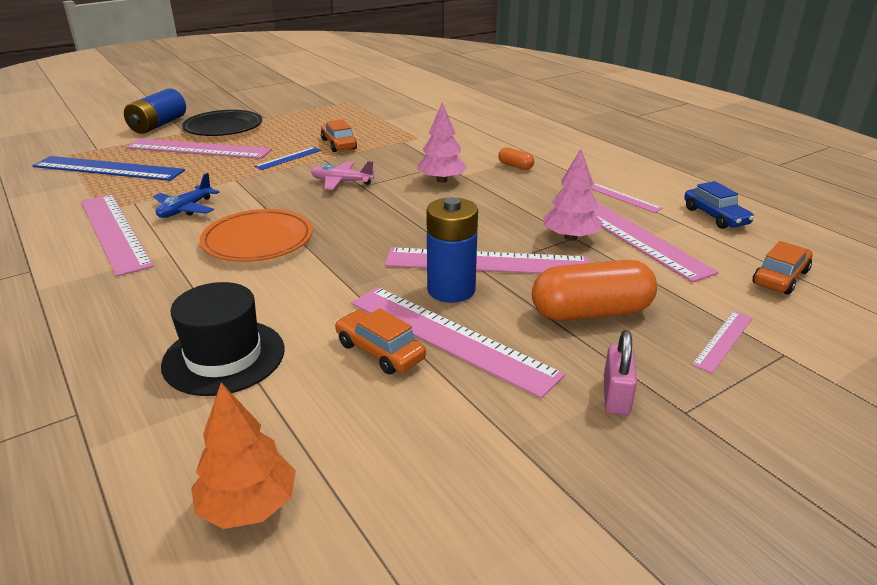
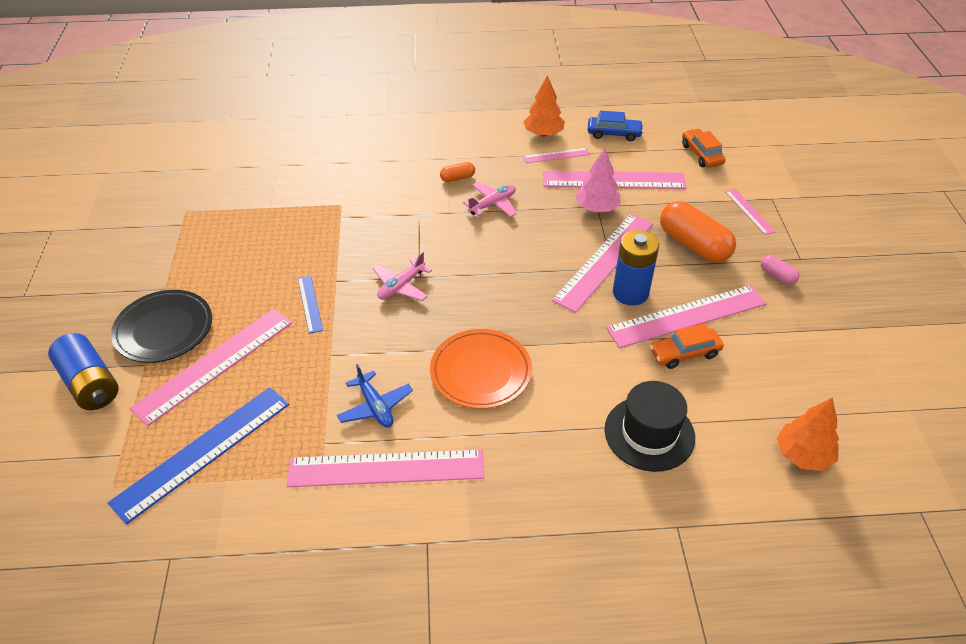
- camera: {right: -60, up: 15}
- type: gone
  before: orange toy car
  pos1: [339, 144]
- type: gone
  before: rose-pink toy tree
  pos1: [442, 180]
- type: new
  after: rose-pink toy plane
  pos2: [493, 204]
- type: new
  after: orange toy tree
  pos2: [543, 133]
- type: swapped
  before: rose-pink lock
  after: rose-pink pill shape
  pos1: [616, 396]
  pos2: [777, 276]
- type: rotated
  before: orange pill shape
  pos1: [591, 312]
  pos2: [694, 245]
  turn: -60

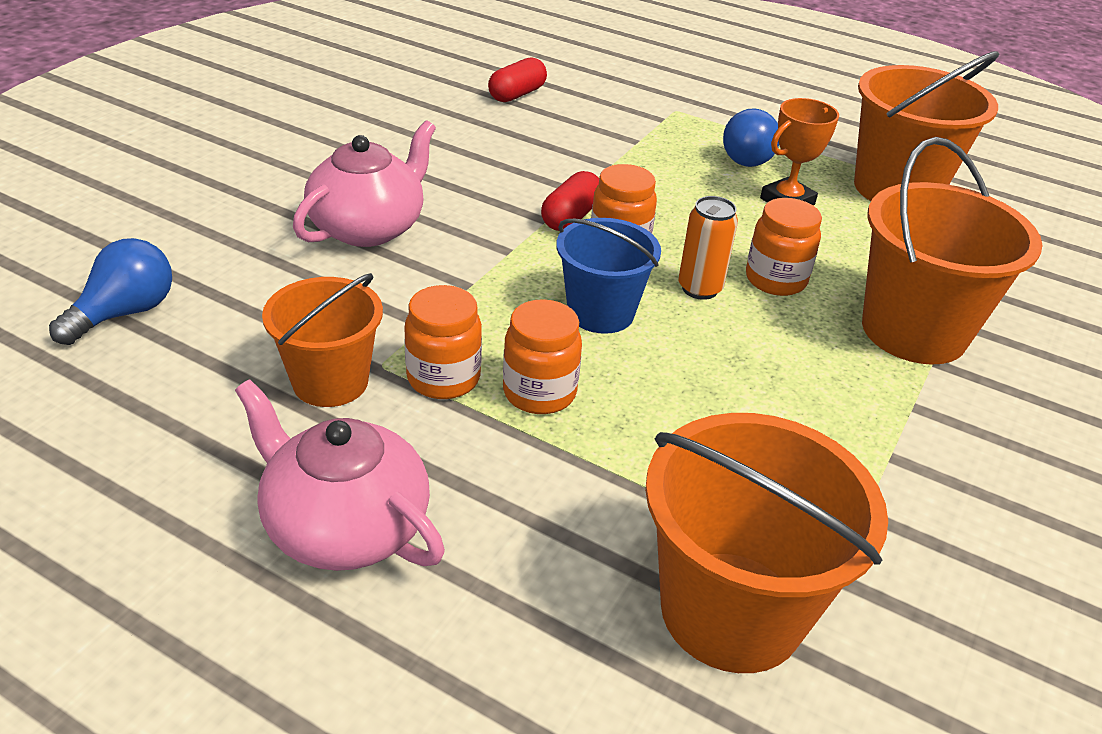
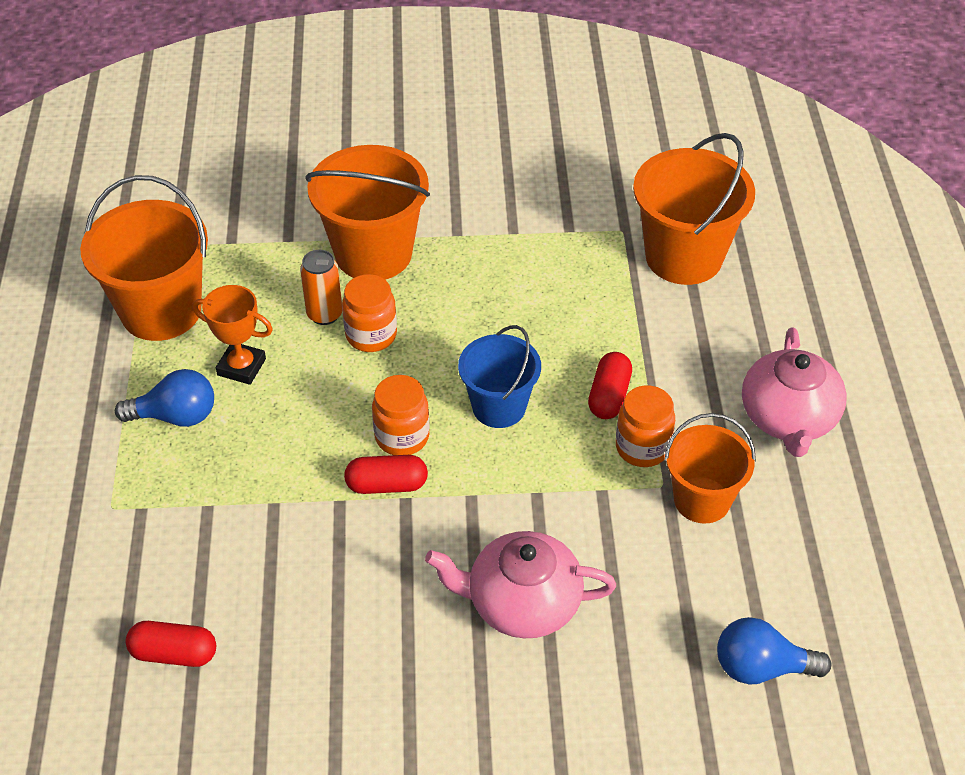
- camera: {right: -120, up: 10}
- type: shifted
  before: orange tin
  pos1: [700, 288]
  pos2: [324, 314]
- type: swapped
  before: orange jar
  after: scarlet pill shape
  pos1: [539, 393]
  pos2: [609, 396]

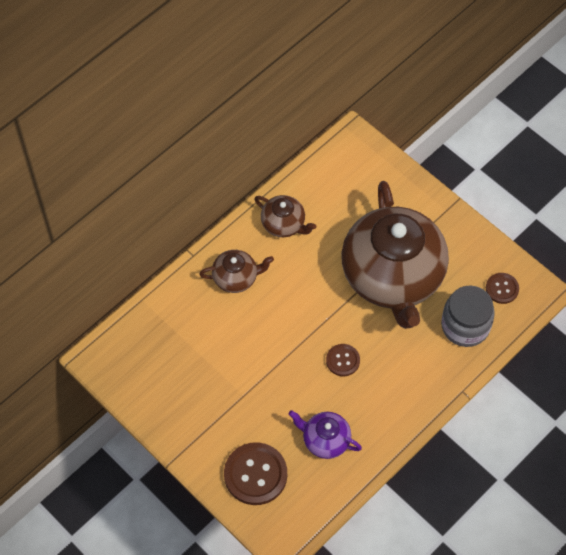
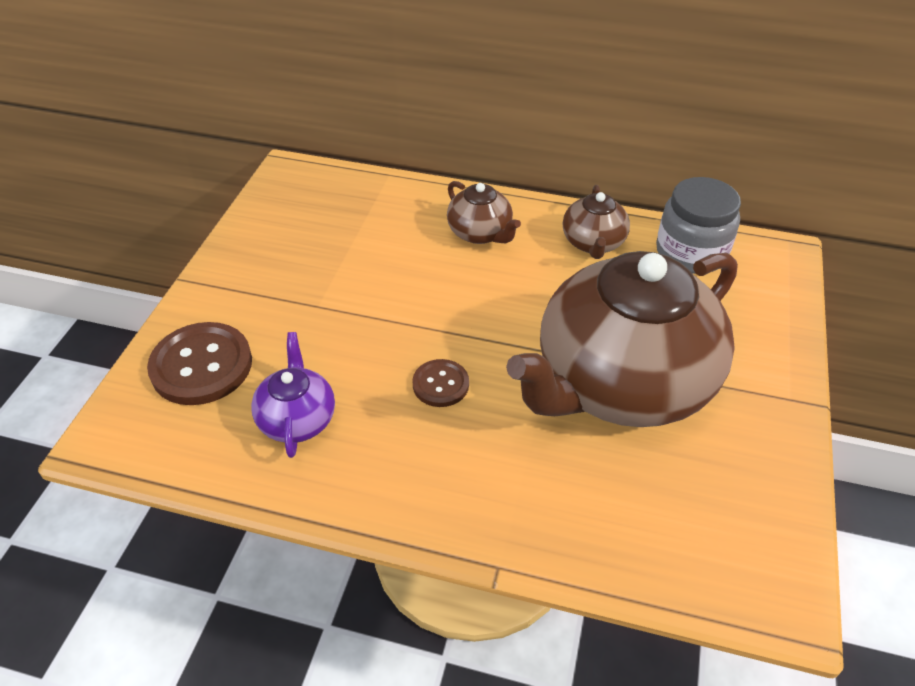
- camera: {right: 60, up: -15}
- type: gone
  before: russet sewing button
  pos1: [502, 289]
- type: shifted
  before: grey jar
  pos1: [465, 326]
  pos2: [691, 252]

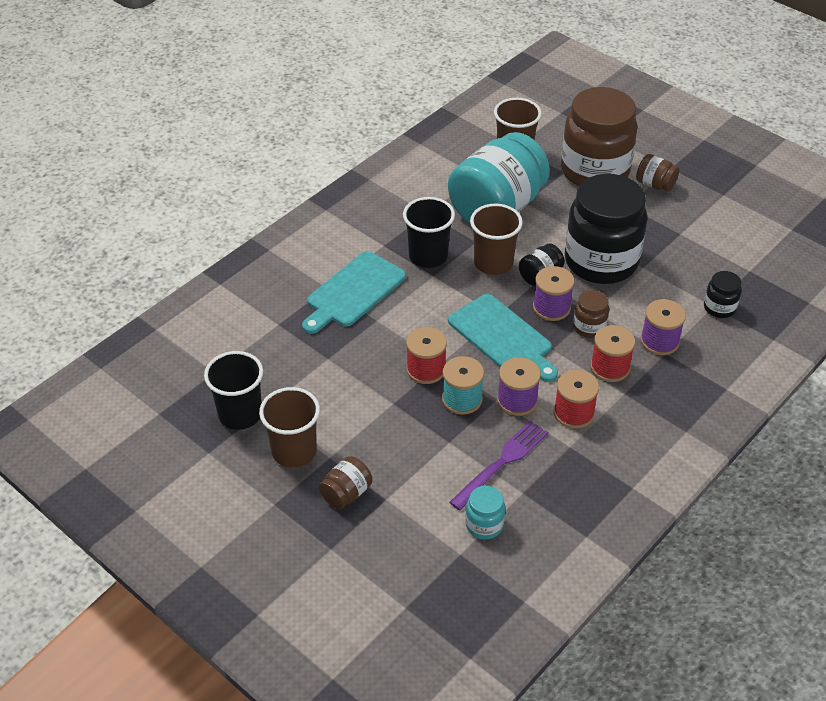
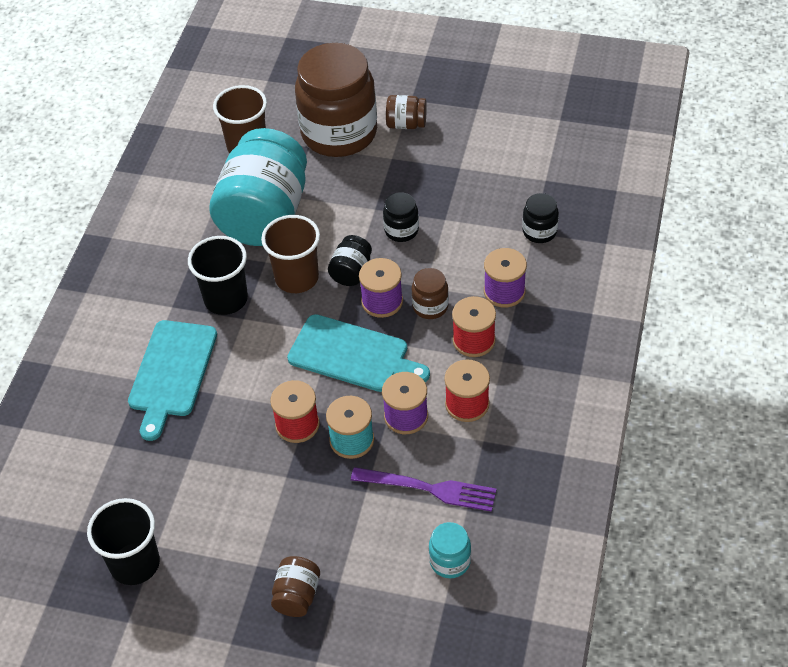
- camera: {right: -25, up: 5}
- type: gone
  before: russet tumbler
  pos1: [294, 451]
- type: rotated
  before: royal purple fork
  pos1: [501, 462]
  pos2: [429, 489]
  turn: 90
- type: scaled
  before: jet-black jar
  pos1: [601, 261]
  pos2: [401, 230]
  scale: 0.42

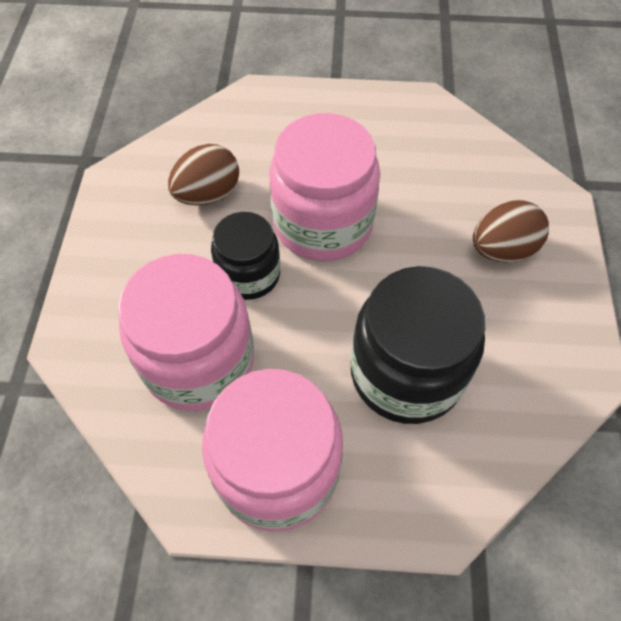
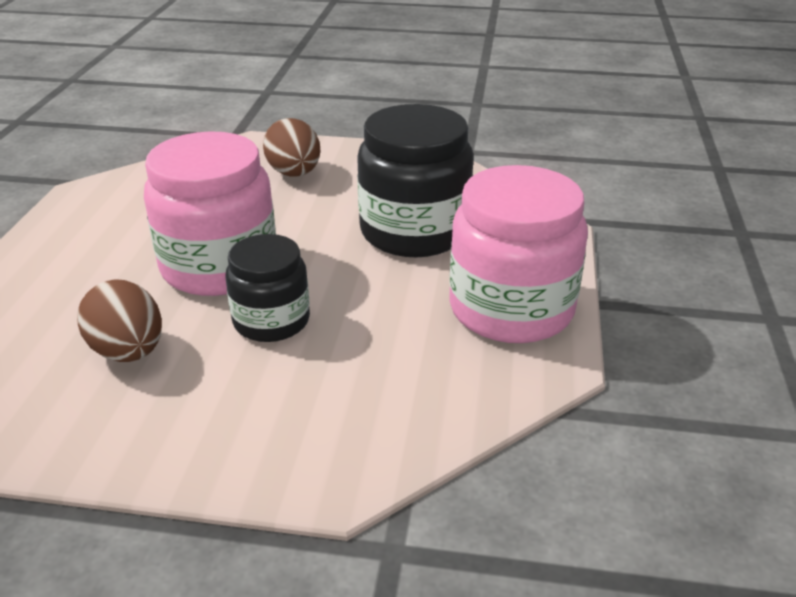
- camera: {right: -85, up: -25}
- type: gone
  before: rose-pink jar
  pos1: [198, 360]

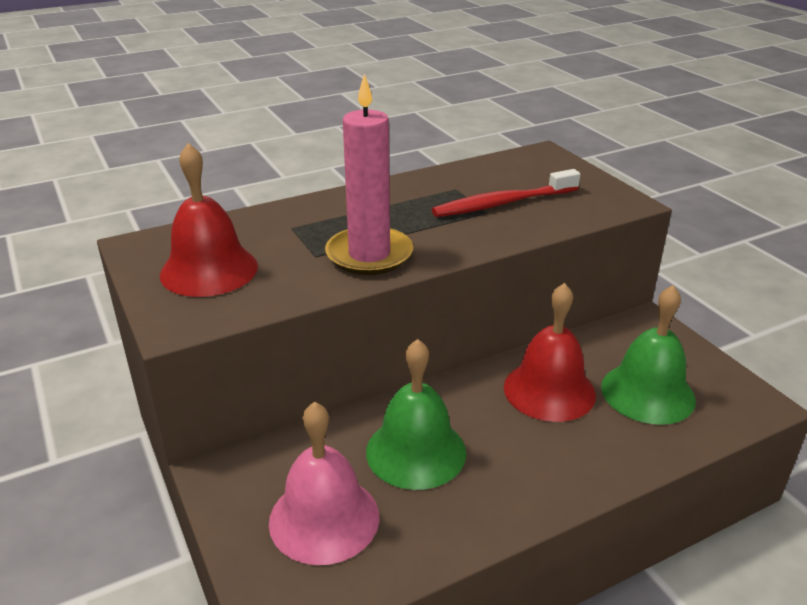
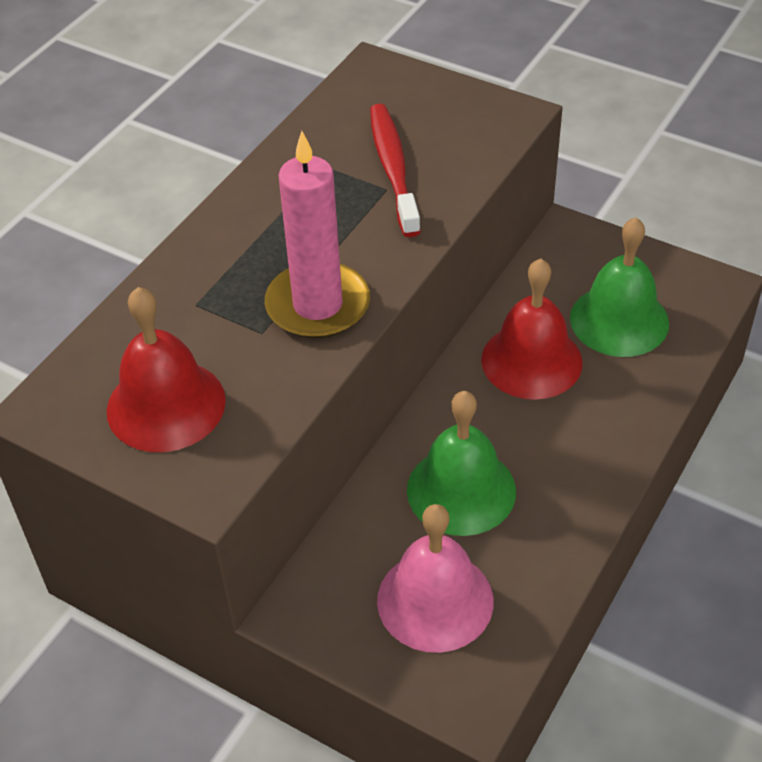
- camera: {right: -30, up: 15}
- type: rotated
  before: scarlet dental brush
  pos1: [503, 203]
  pos2: [393, 169]
  turn: 135

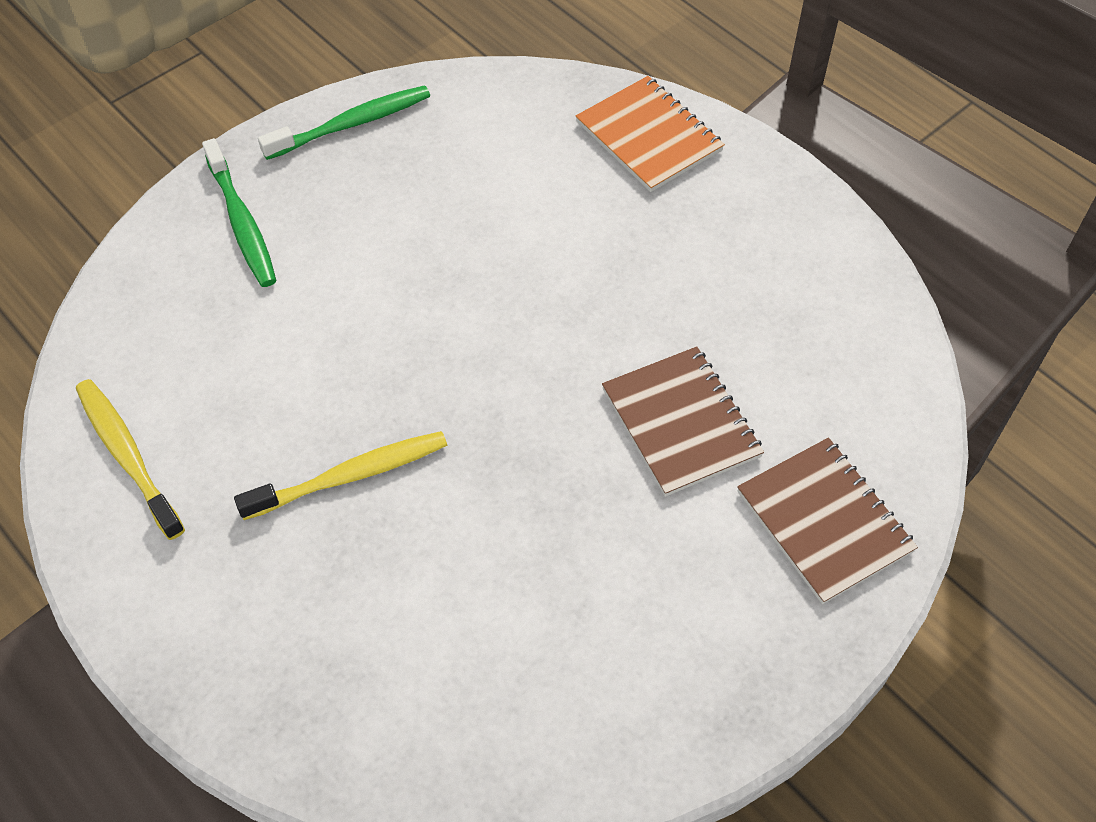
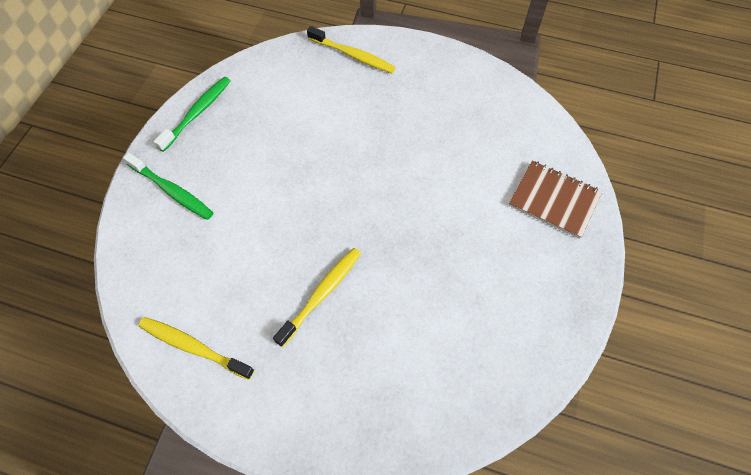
- camera: {right: -30, up: 5}
- type: gone
  before: russet notebook
  pos1: [681, 423]
- type: swapped
  before: orange notebook
  after: yellow dental brush
  pos1: [649, 136]
  pos2: [353, 55]

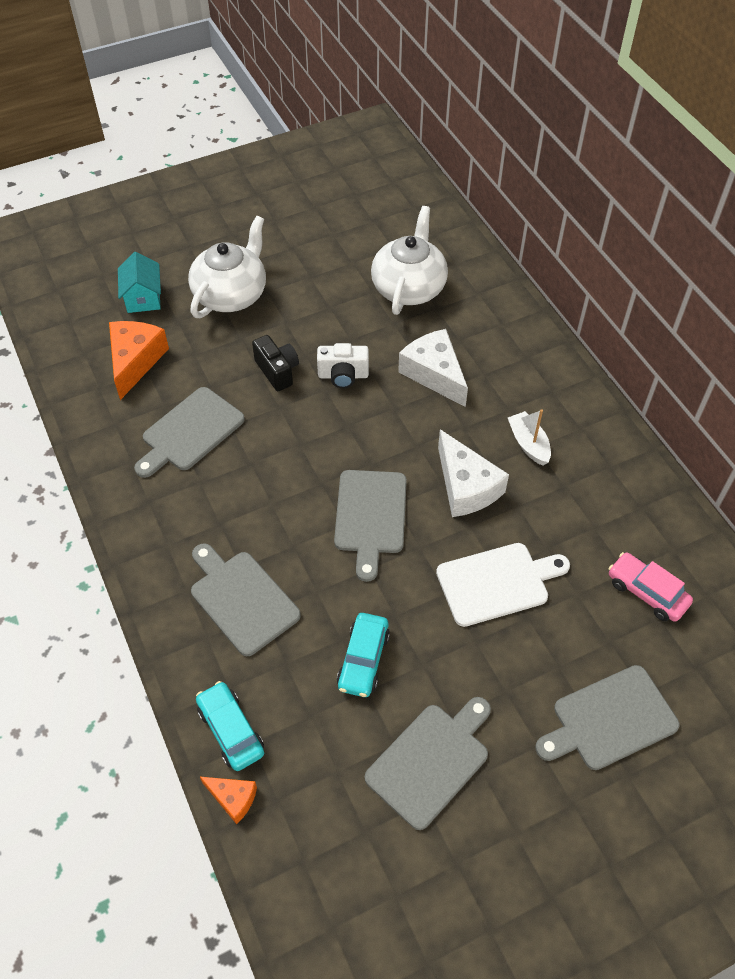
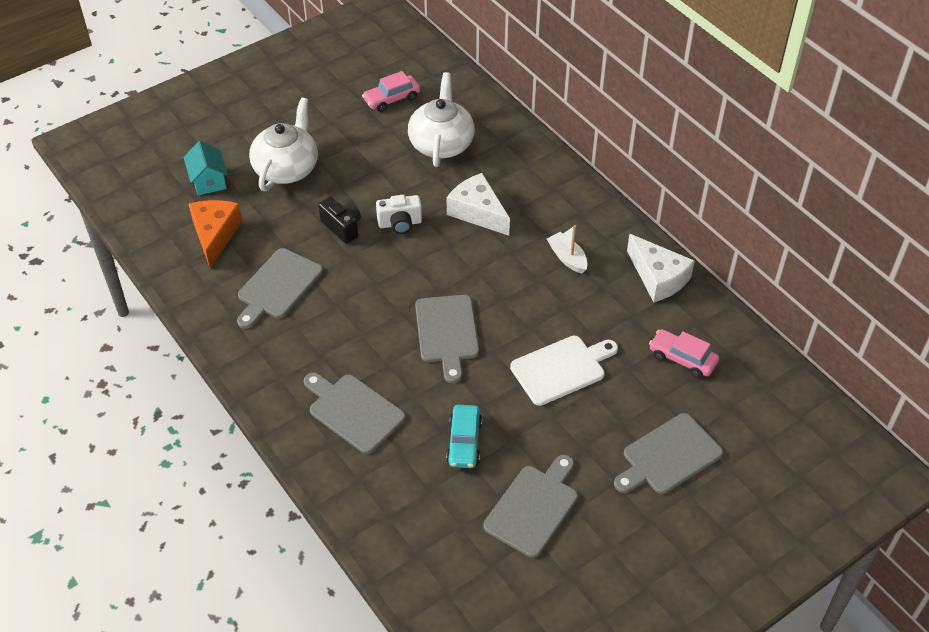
- camera: {right: -10, up: -5}
- type: gone
  before: aqua toy car
  pos1: [231, 730]
- type: gone
  before: orange piece of cheese
  pos1: [233, 798]
- type: new
  after: rose-pink toy car
  pos2: [392, 99]
- type: shifted
  before: pure white piece of cheese
  pos1: [466, 486]
  pos2: [658, 278]

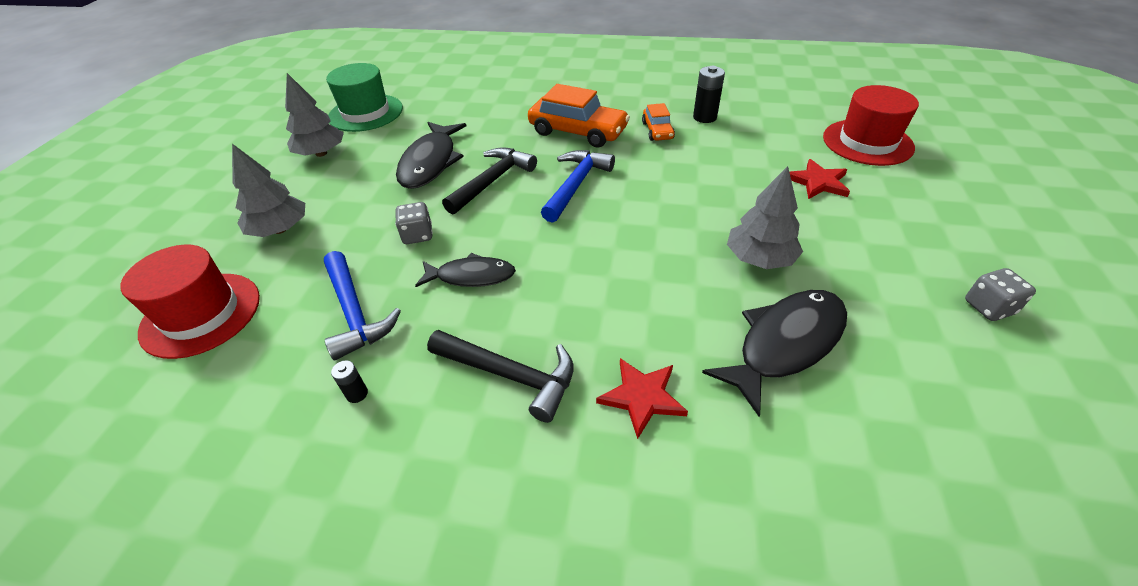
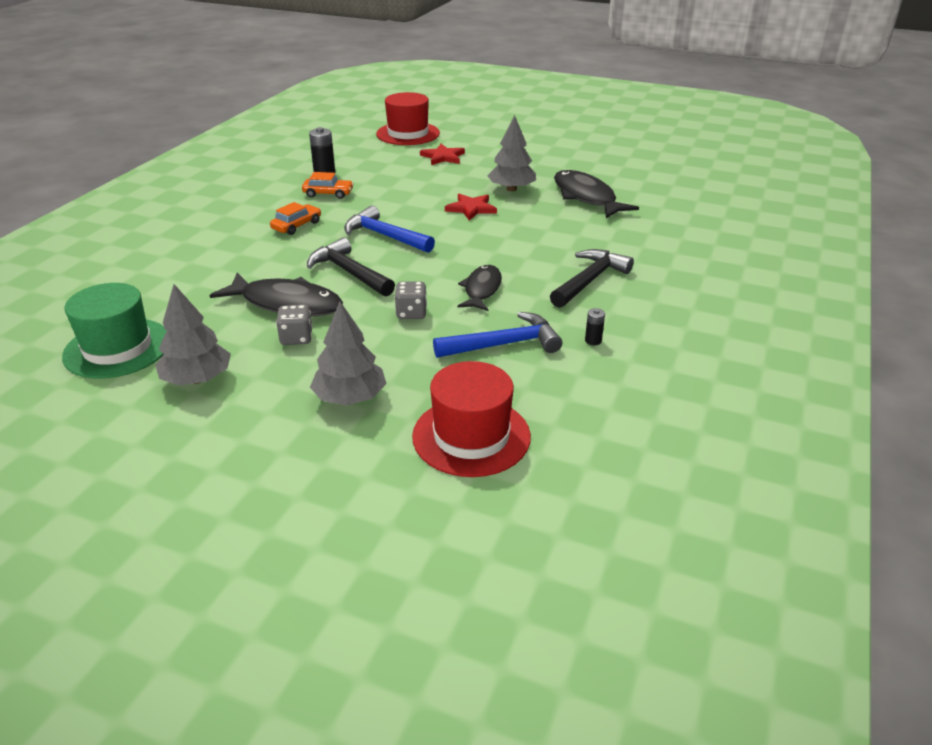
- camera: {right: -80, up: -10}
- type: shifted
  before: scarlet five-pointed star
  pos1: [642, 397]
  pos2: [471, 208]
- type: shifted
  before: grey game die
  pos1: [988, 307]
  pos2: [296, 338]
- type: scaled
  before: orange toy car
  pos1: [578, 131]
  pos2: [297, 226]
  scale: 0.54

